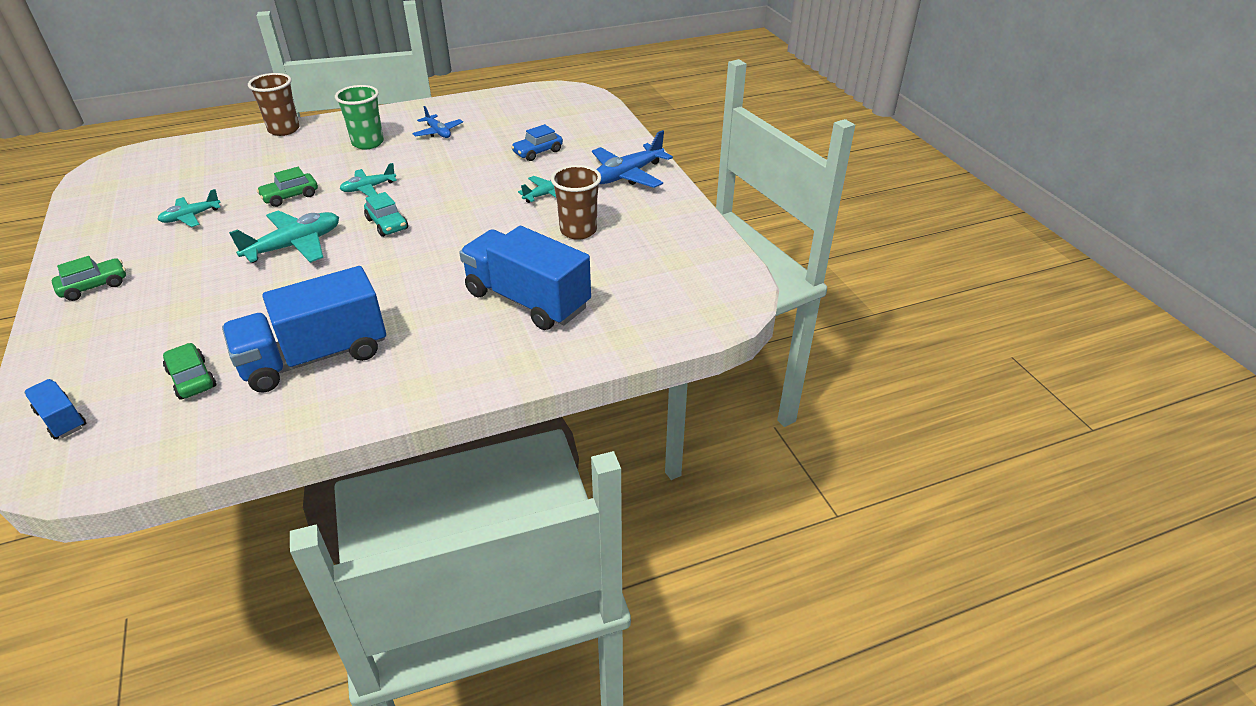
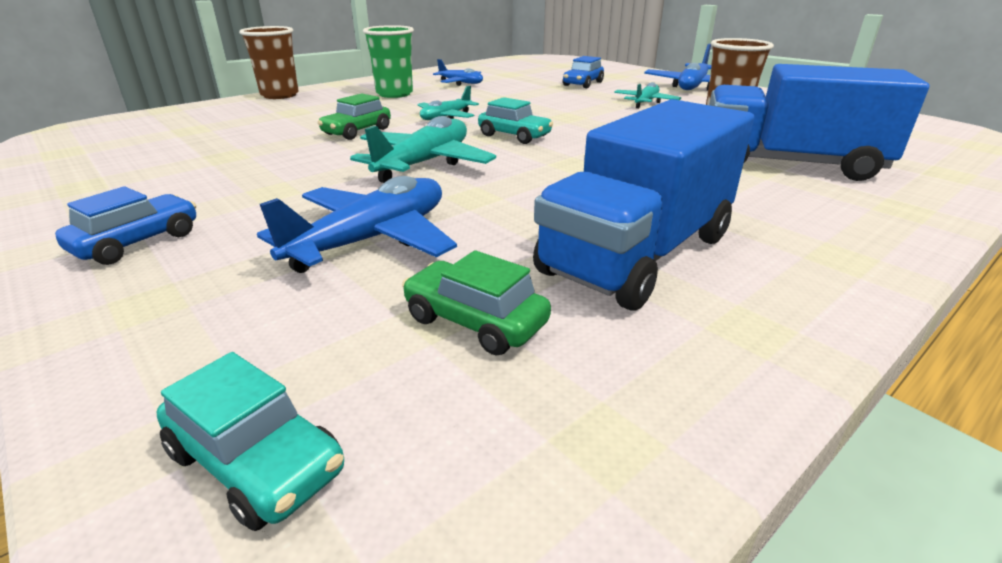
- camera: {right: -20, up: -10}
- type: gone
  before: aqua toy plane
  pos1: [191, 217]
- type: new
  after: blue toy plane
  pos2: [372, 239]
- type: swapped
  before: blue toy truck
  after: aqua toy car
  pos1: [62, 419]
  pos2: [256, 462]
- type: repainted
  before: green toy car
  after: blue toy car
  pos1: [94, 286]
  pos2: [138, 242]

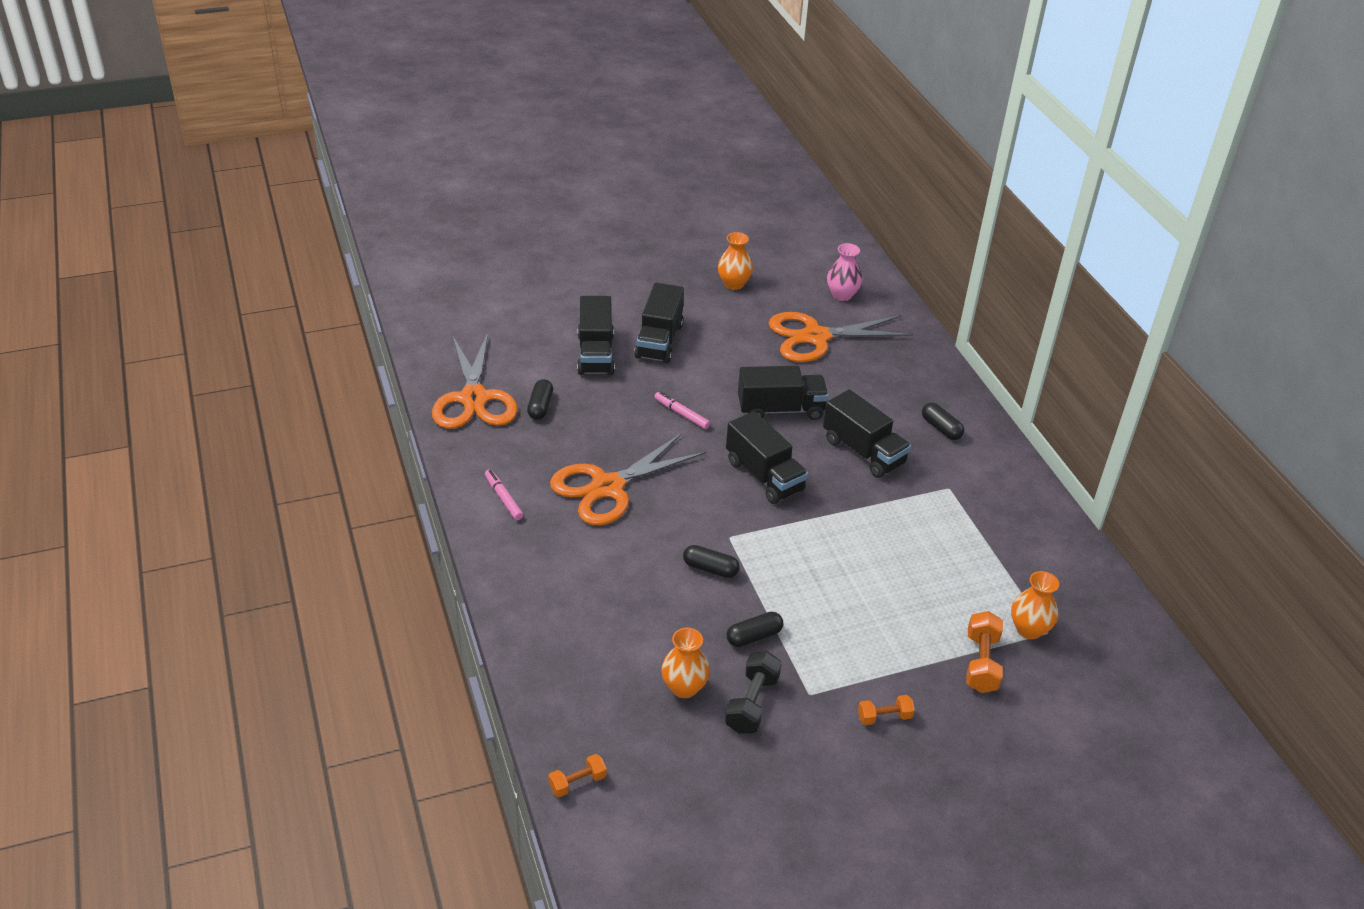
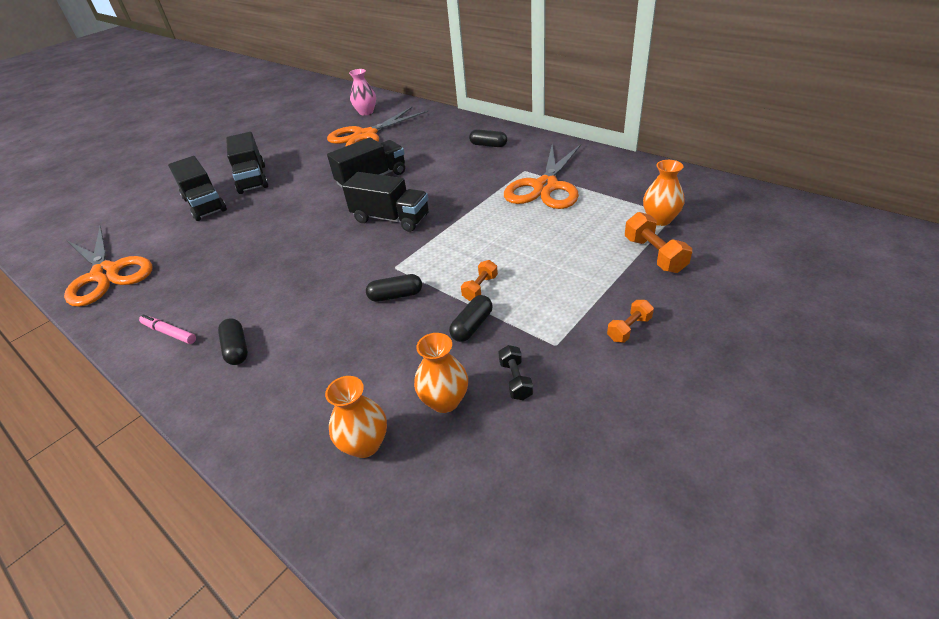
- camera: {right: -25, up: 0}
- type: gone
  before: rose-pink marker
  pos1: [681, 414]
- type: gone
  before: jet-black toy truck
  pos1: [863, 452]
- type: shifted
  before: jet-black pill shape
  pos1: [540, 406]
  pos2: [237, 349]
- type: shifted
  before: orange hand weight
  pos1: [577, 782]
  pos2: [480, 288]
- type: shifted
  before: orange scissors
  pos1: [607, 487]
  pos2: [545, 186]
- type: shifted
  before: orange tall vase
  pos1: [734, 284]
  pos2: [365, 444]
- type: scaled
  before: jet-black hand weight
  pos1: [752, 703]
  pos2: [515, 380]
  scale: 0.63

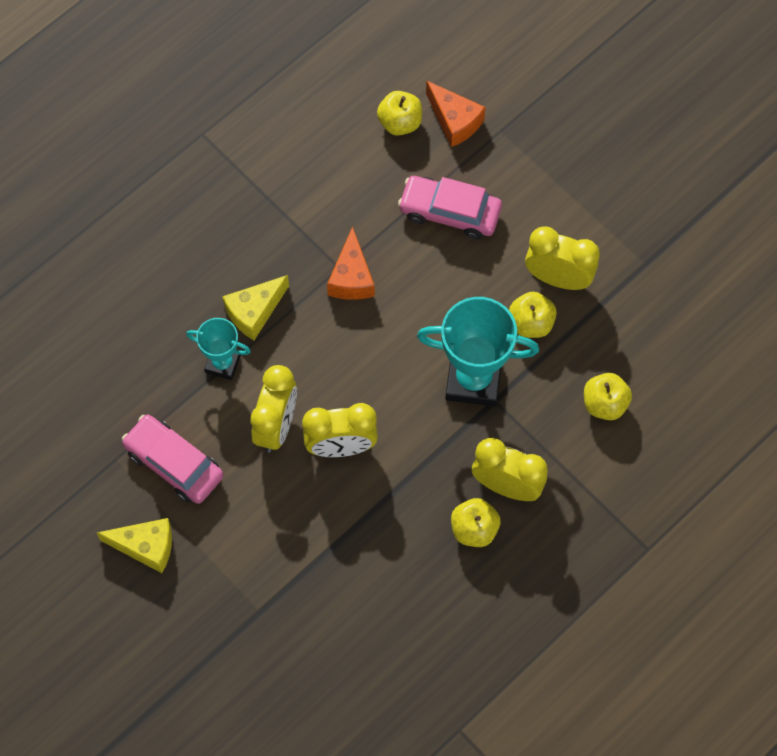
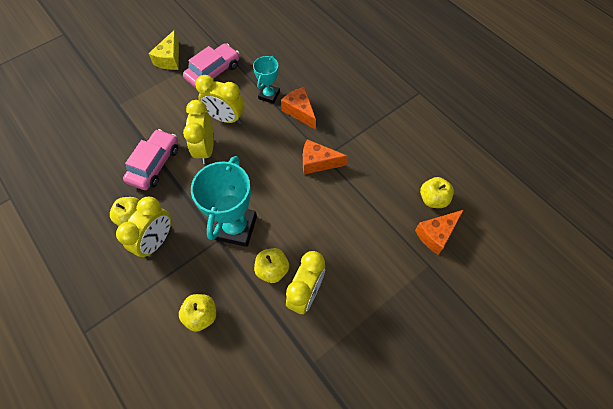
- camera: {right: 95, up: -5}
- type: shifted
  before: rose-pink toy car
  pos1: [450, 212]
  pos2: [154, 164]
- type: repainted
  before: yellow piece of cheese
  after: orange piece of cheese
  pos1: [254, 312]
  pos2: [299, 112]

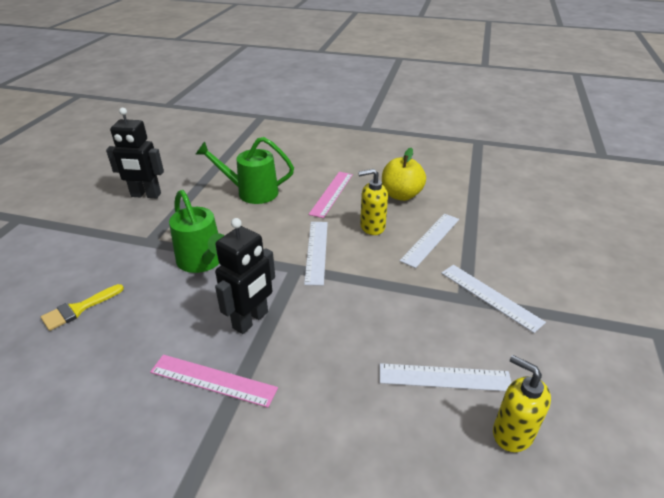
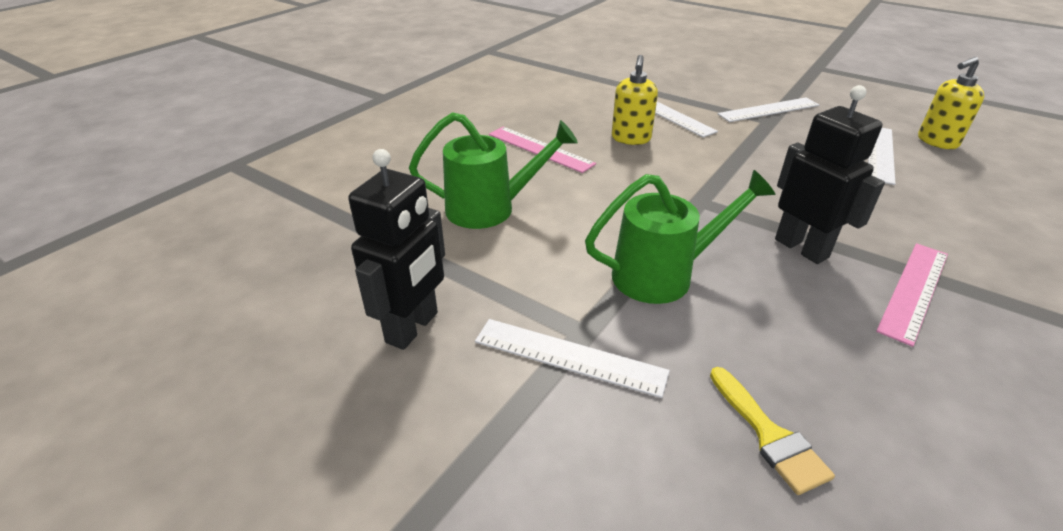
- camera: {right: -70, up: 0}
- type: gone
  before: yellow apple
  pos1: [401, 195]
- type: shifted
  before: pure white straightedge
  pos1: [317, 251]
  pos2: [569, 356]
- type: rotated
  before: green sprinkling can
  pos1: [251, 192]
  pos2: [491, 208]
  turn: -120

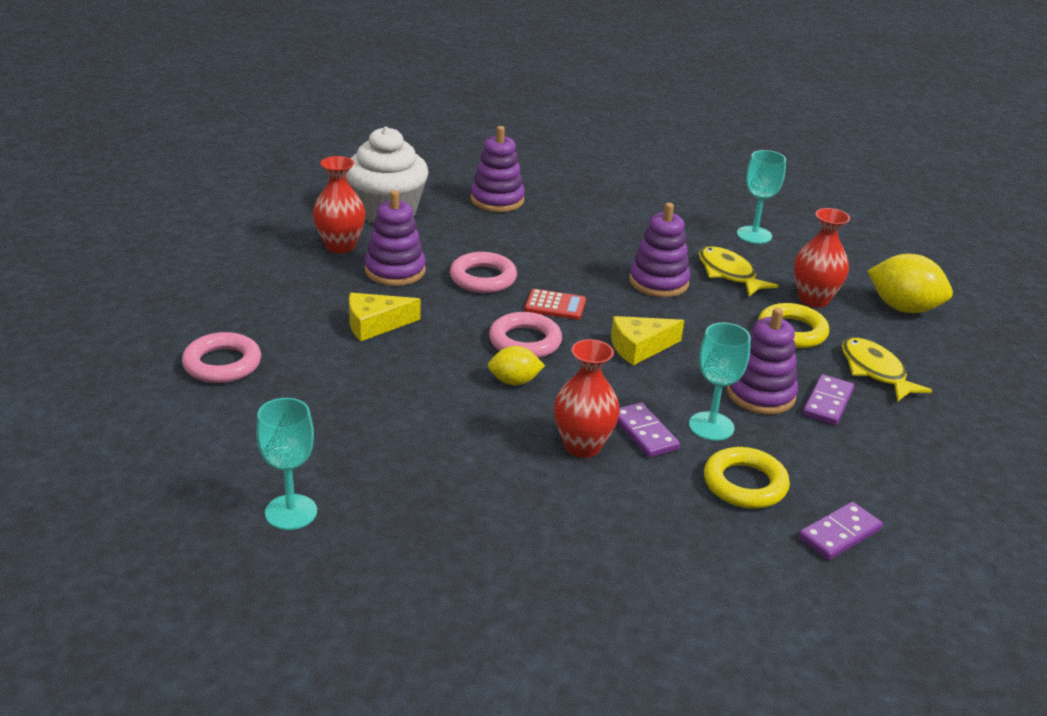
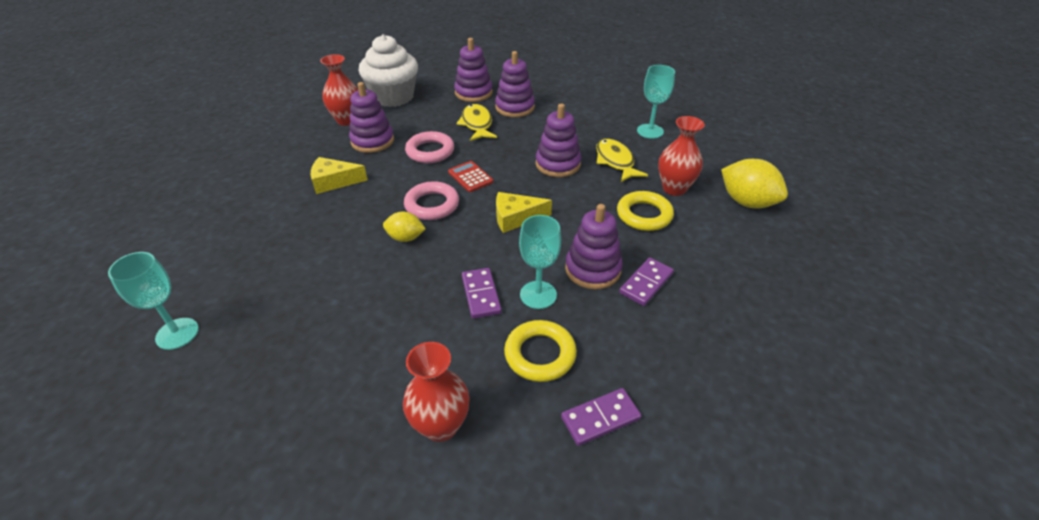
- camera: {right: 15, up: 10}
- type: gone
  before: rose-pink ring
  pos1: [222, 364]
- type: new
  after: royal purple ring stacker
  pos2: [515, 107]
- type: shifted
  before: scarlet tall vase
  pos1: [582, 446]
  pos2: [441, 425]
- type: shifted
  before: yellow fish
  pos1: [875, 371]
  pos2: [477, 124]
- type: rotated
  before: scarlet adding machine
  pos1: [555, 305]
  pos2: [470, 177]
  turn: -150

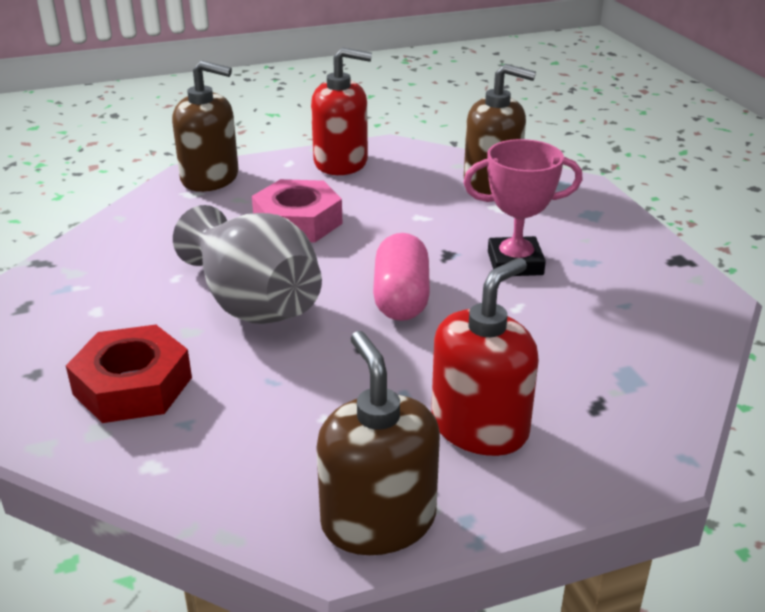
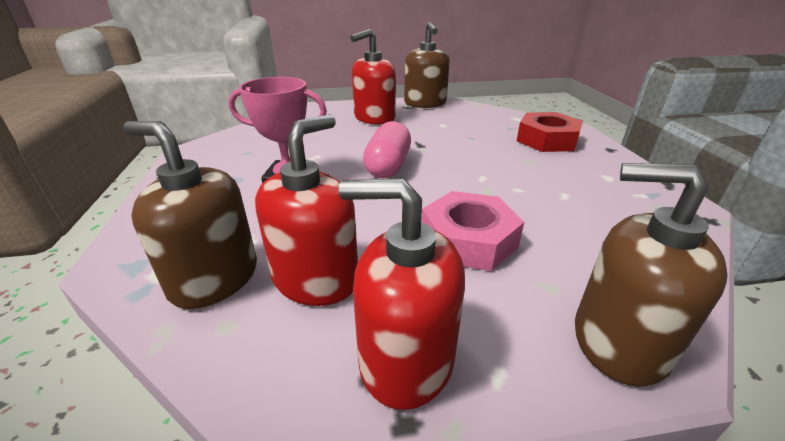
- camera: {right: -170, up: 0}
- type: gone
  before: grey tall vase
  pos1: [253, 303]
- type: new
  after: scarlet soap pump
  pos2: [316, 279]

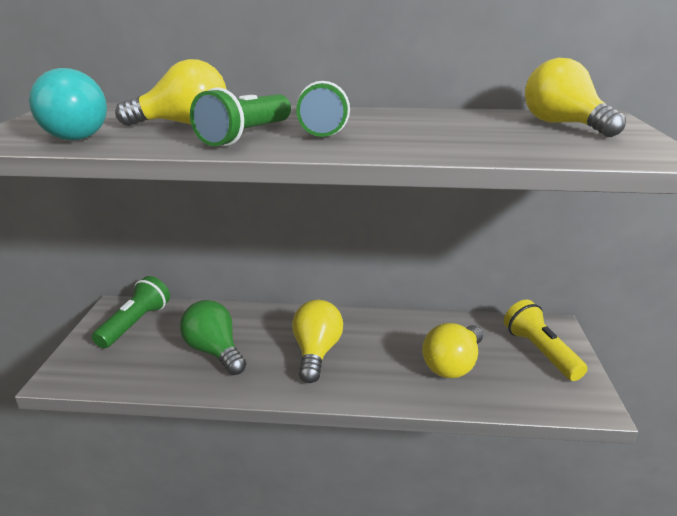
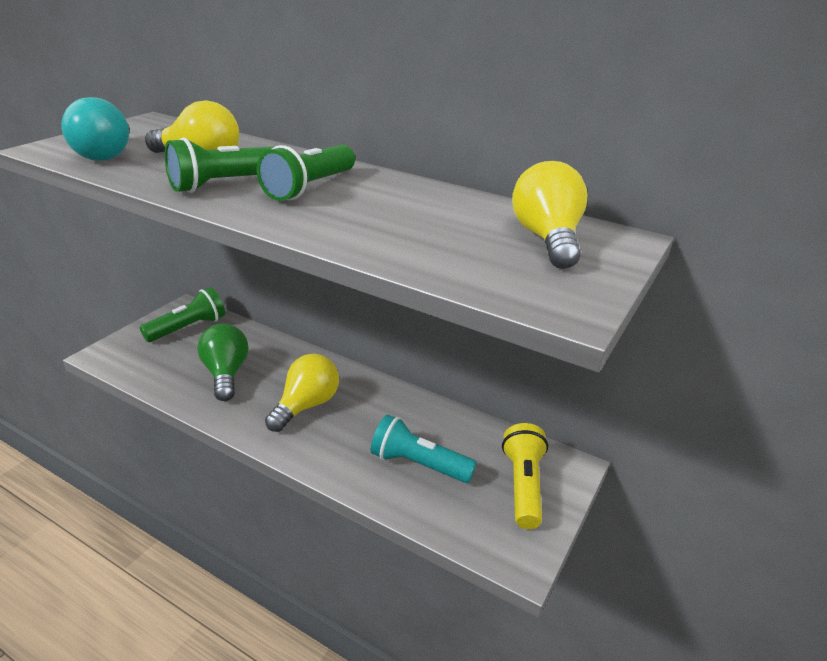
- camera: {right: 25, up: 5}
- type: swapped
  before: yellow bulb
  after: aqua torch
  pos1: [452, 365]
  pos2: [418, 464]

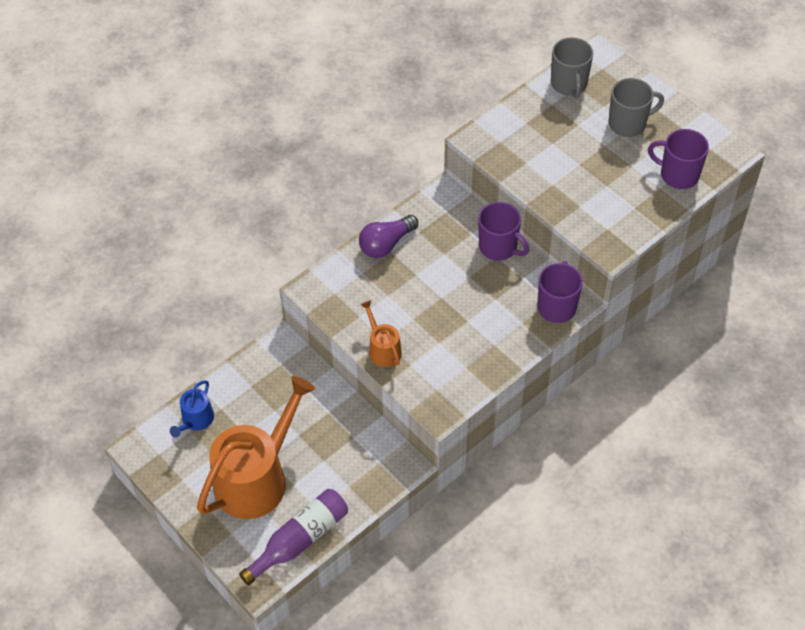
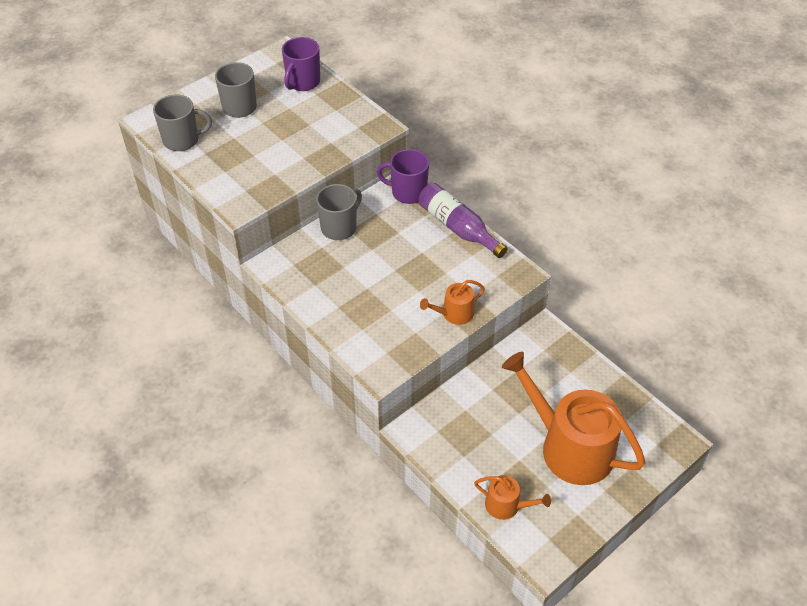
- camera: {right: -90, up: -5}
- type: gone
  before: royal purple bulb
  pos1: [386, 244]
- type: shifted
  before: royal purple flask
  pos1: [300, 540]
  pos2: [458, 227]
- type: repainted
  before: blue sprinkling can
  after: orange sprinkling can
  pos1: [196, 420]
  pos2: [506, 505]
- type: repainted
  before: royal purple mug
  after: grey mug
  pos1: [499, 247]
  pos2: [339, 227]

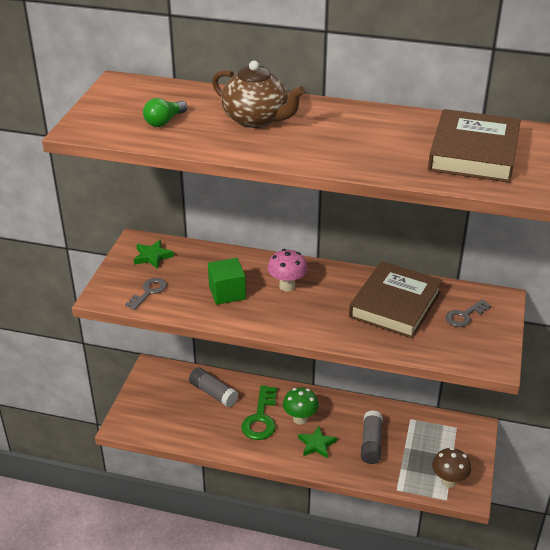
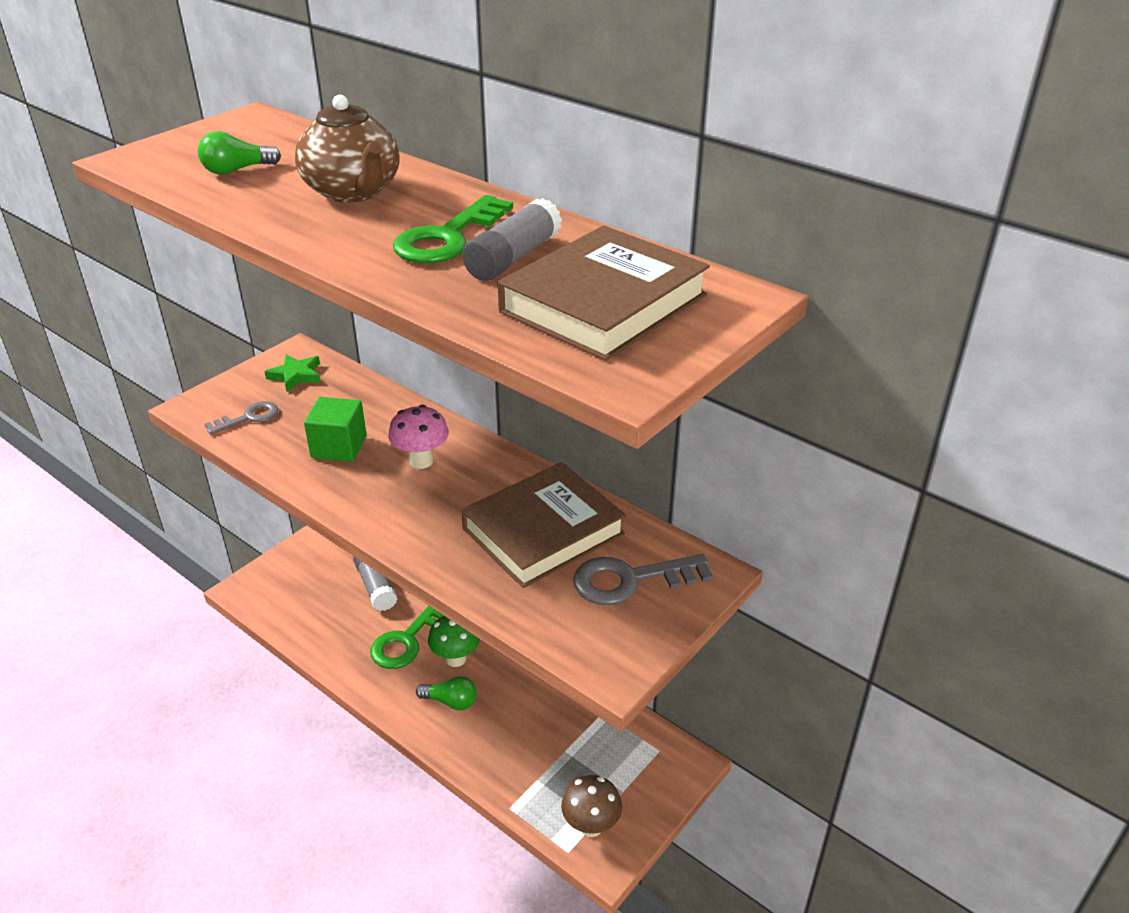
- camera: {right: 25, up: 0}
- type: new
  after: green door key
  pos2: [447, 238]
- type: shifted
  before: grey glue stick
  pos1: [371, 443]
  pos2: [513, 257]
- type: swapped
  before: green five-pointed star
  after: green bulb
  pos1: [316, 444]
  pos2: [451, 701]
- type: scaled
  before: grey door key
  pos1: [464, 316]
  pos2: [630, 580]
  scale: 1.59

